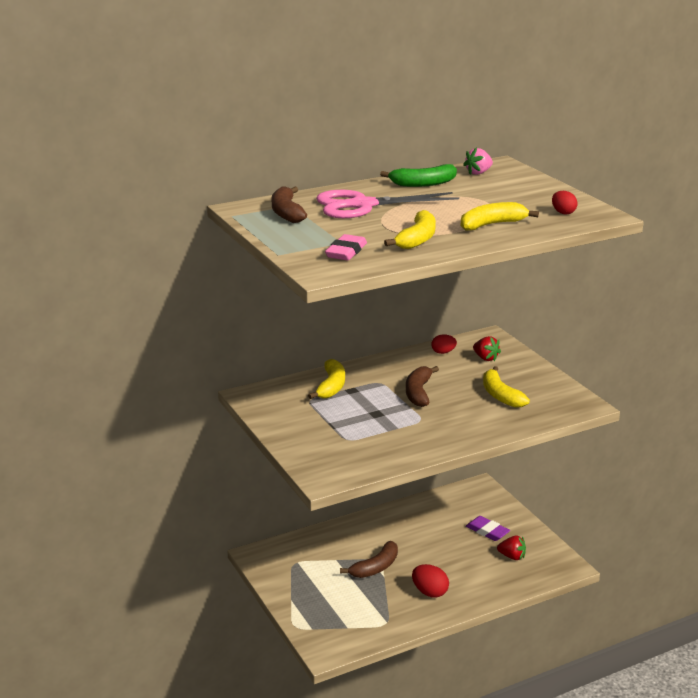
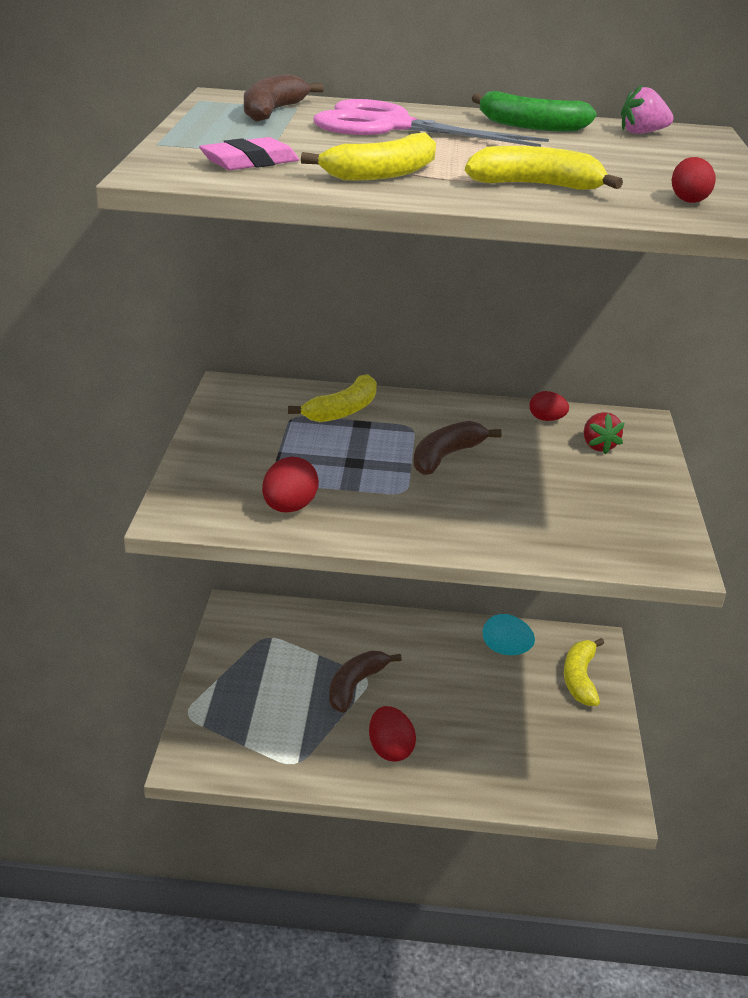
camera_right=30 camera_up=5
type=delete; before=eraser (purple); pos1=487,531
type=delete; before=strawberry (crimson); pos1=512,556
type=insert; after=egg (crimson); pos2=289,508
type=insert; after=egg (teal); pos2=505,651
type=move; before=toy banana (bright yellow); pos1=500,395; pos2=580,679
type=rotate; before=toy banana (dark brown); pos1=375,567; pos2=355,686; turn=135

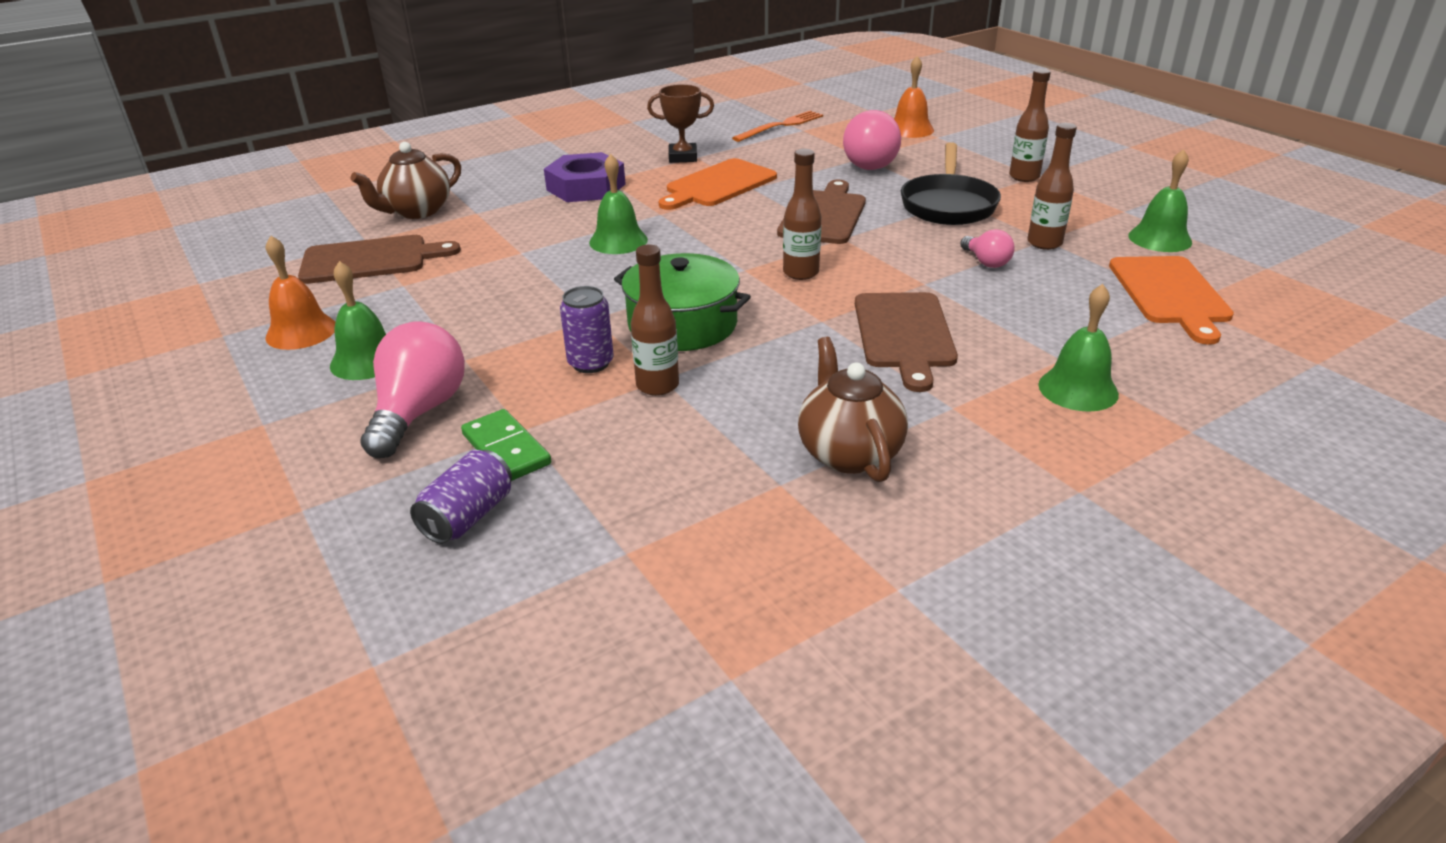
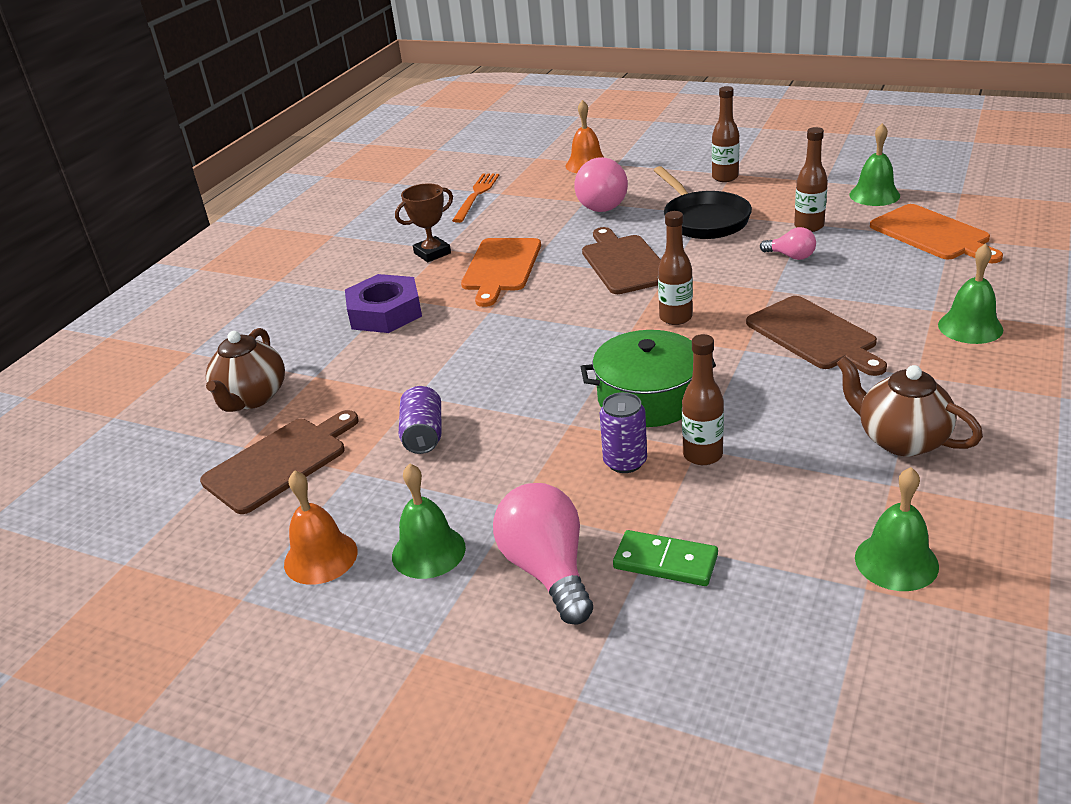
camera_right=-30 camera_up=0
type=move; before=can (purple); pos1=468,516; pos2=423,435
type=move; before=school bell (emerald); pos1=618,241; pos2=896,561

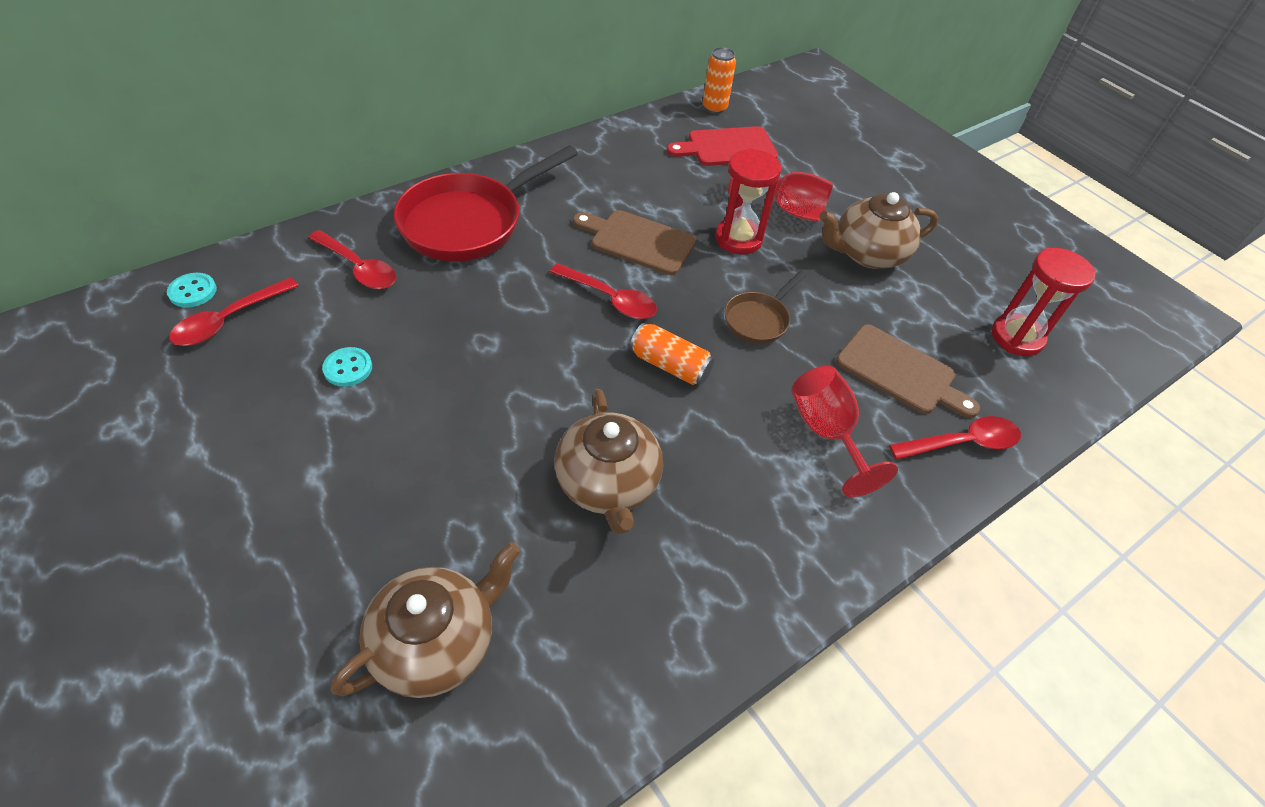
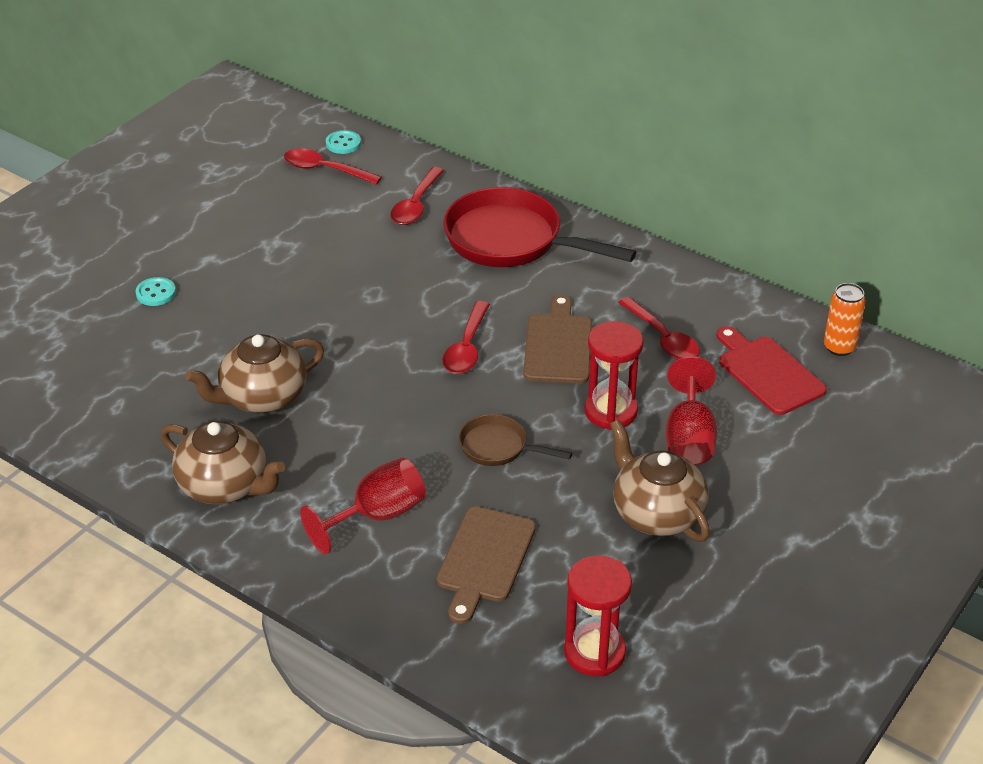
camera_right=75 camera_up=-10
type=delete; before=can (orange-coloured); pos1=670,365
type=move; before=sewing button (teal); pos1=348,368; pos2=156,293
type=move; before=teapot (dark brown); pos1=436,642; pos2=225,486
type=move; before=spoon (crimson); pos1=962,443; pos2=663,338

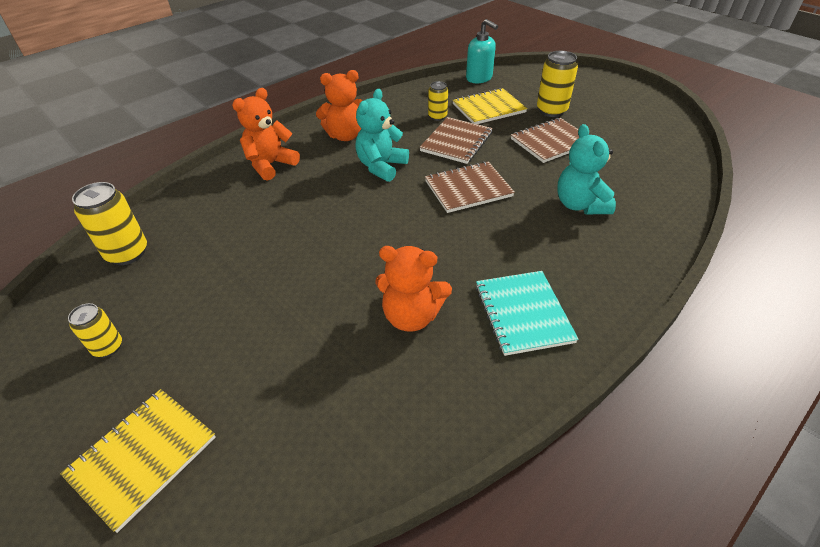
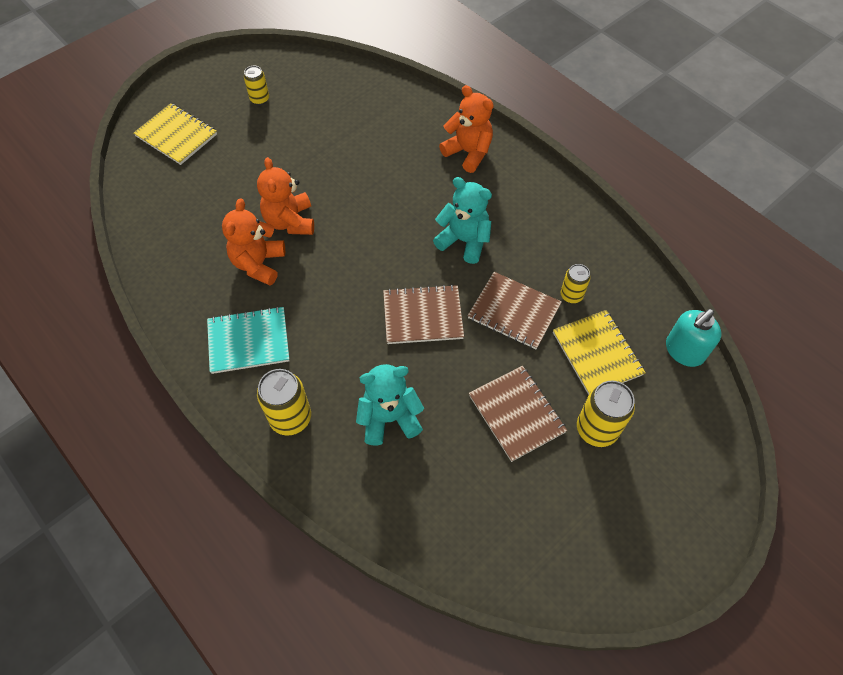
camera_right=90 camera_up=15
type=move; before=can (bright yellow); pos1=127,253; pos2=290,418
type=move; before=teddy bear (orange-coloured); pos1=345,136; pos2=290,221
type=rotate; before=exercise book (dark brown); pos1=468,189; pos2=423,316; turn=-75

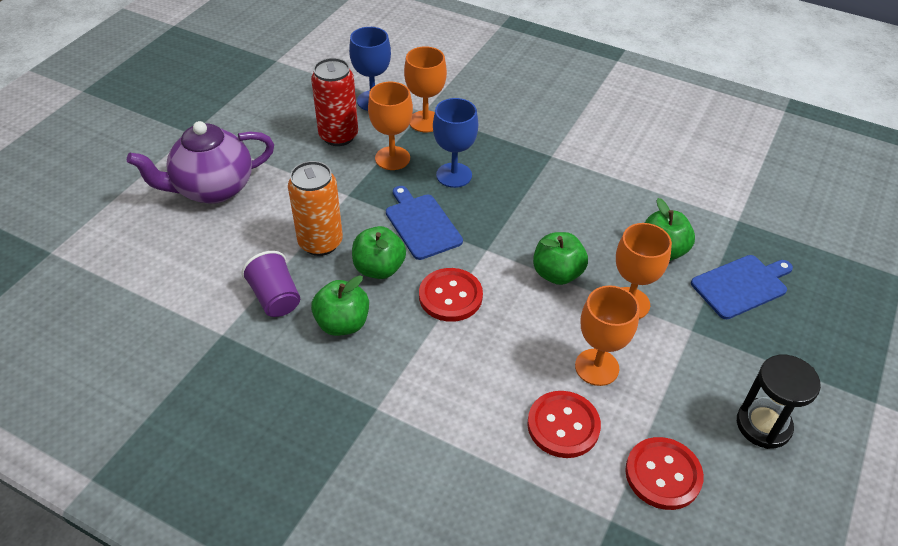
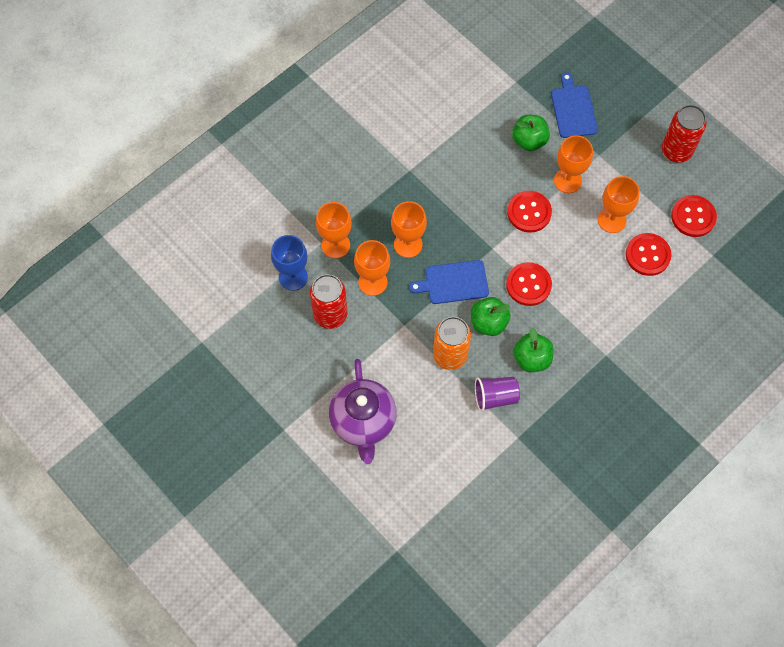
camera_right=-70 camera_up=20
type=replace; before=apple fruit (emerald); after=sewing button (crimson); pos1=557,274; pos2=529,212
type=replace; before=sand timer (black); after=can (crimson); pos1=763,425; pos2=676,151
type=recolor; before=chalice (cobalt); after=chalice (orange-coloured); pos1=454,175; pos2=408,244

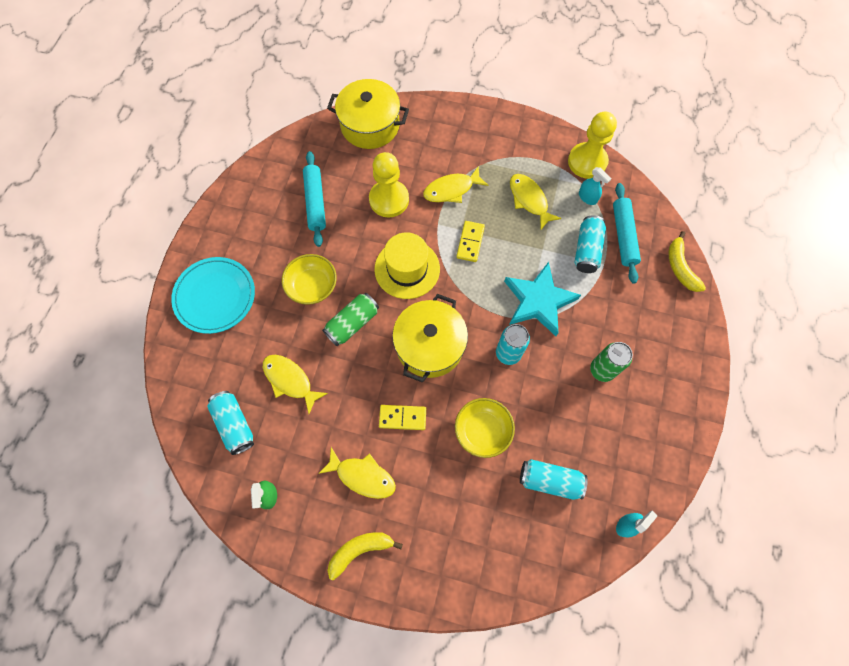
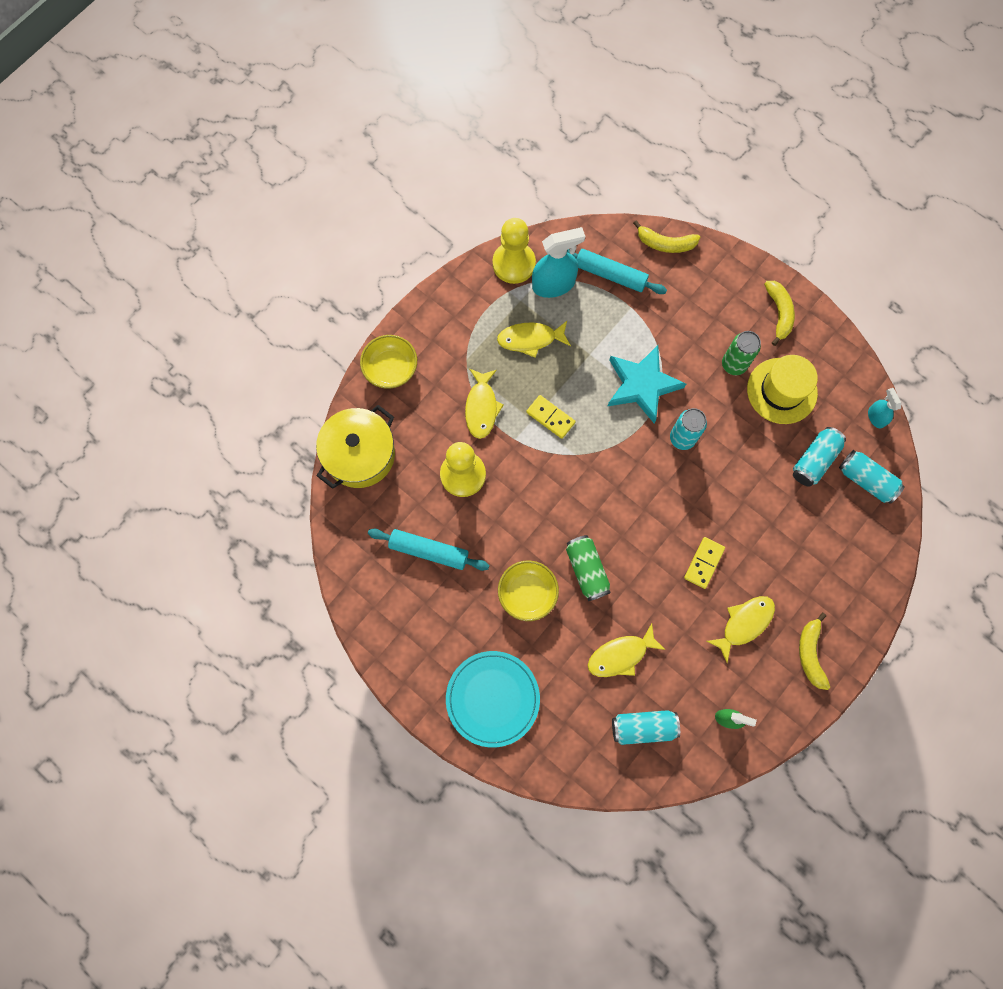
camera_right=-65 camera_up=5
type=delete; before=stockpot (bright yellow); pos1=430,345
type=insert; after=toy banana (bright yellow); pos2=778,313
type=move; before=tall hat (bright yellow); pos1=407,269; pos2=781,391
type=move; before=bowl (bright yellow); pos1=482,430; pos2=391,368
type=move; before=can (teal); pos1=587,250; pos2=866,480
type=resize; before=spray cleaner (teal); pos1=587,197; pos2=554,284; scale=1.87

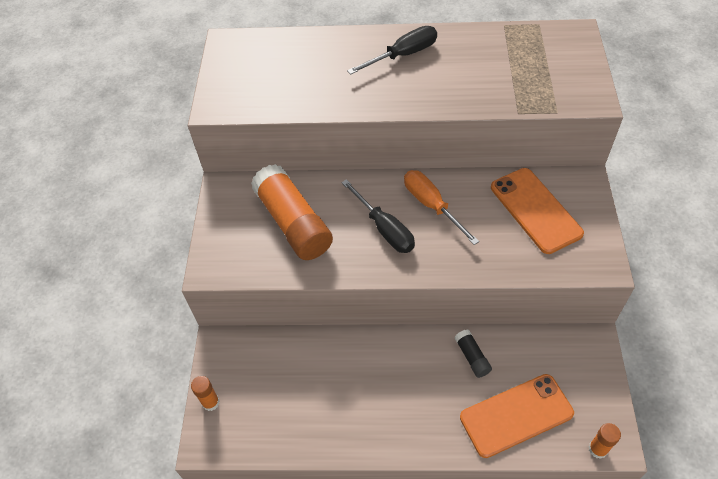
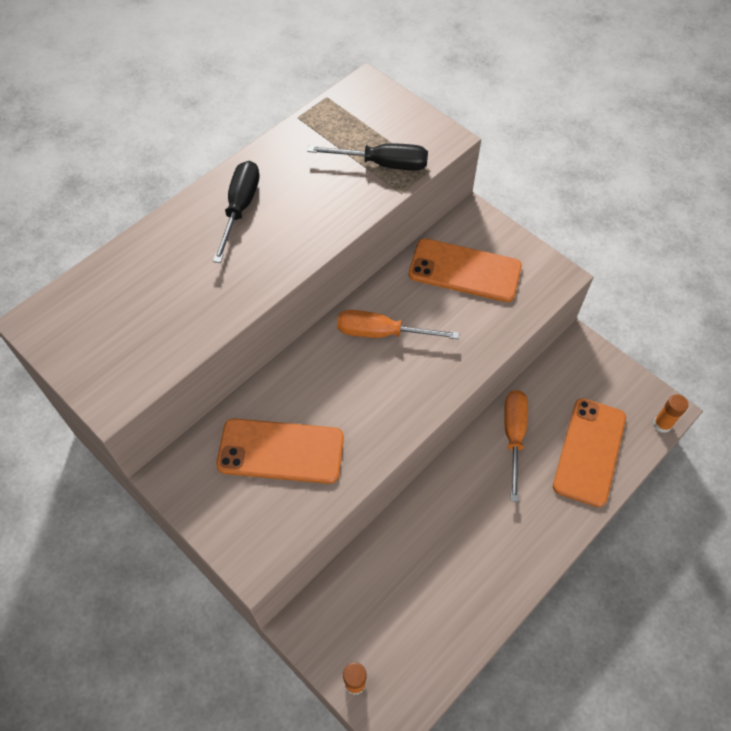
camera_right=-50 camera_up=5
type=move; before=flat screwdriver (black); pos1=384,229; pos2=382,164
type=replace; before=glue (orange-coloured); after=phone (orange-coloured); pos1=293,223; pos2=281,451
type=replace; before=glue (black); after=flat screwdriver (orange-coloured); pos1=472,357; pos2=513,436

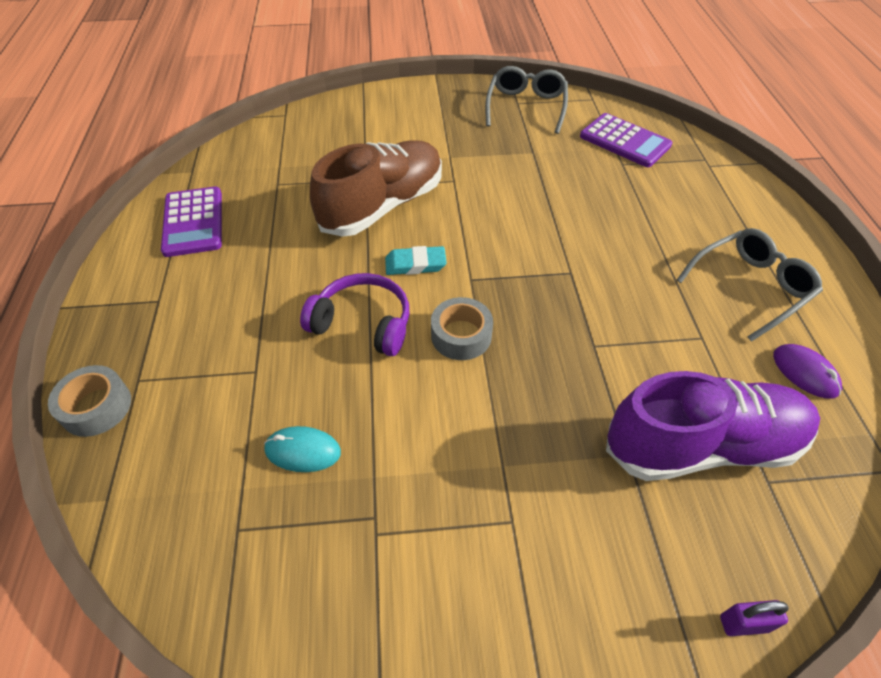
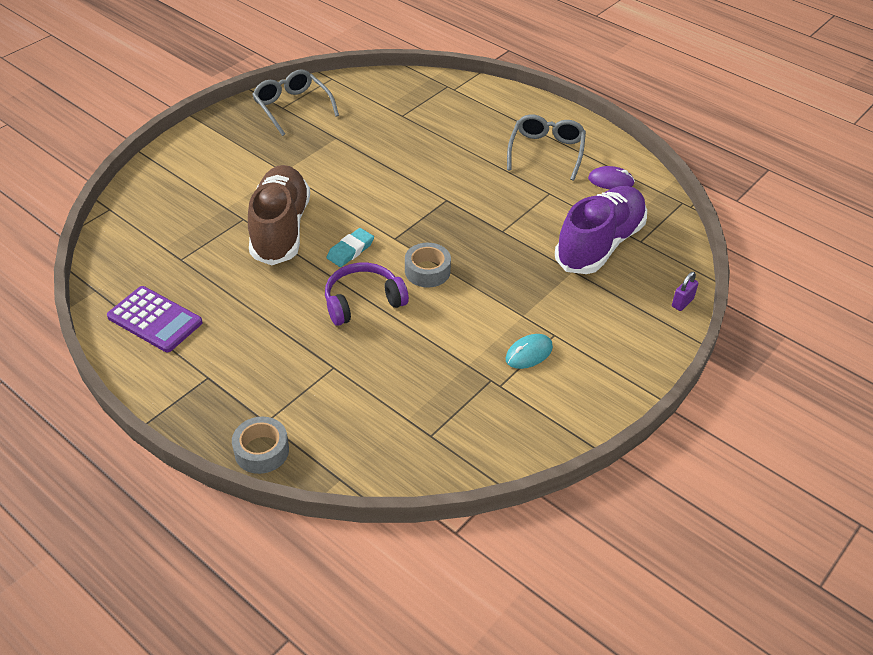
camera_right=-45 camera_up=-5
type=delete; before=pocket calculator (purple); pos1=625,141
type=move; before=mouse (teal); pos1=303,451; pos2=529,353

